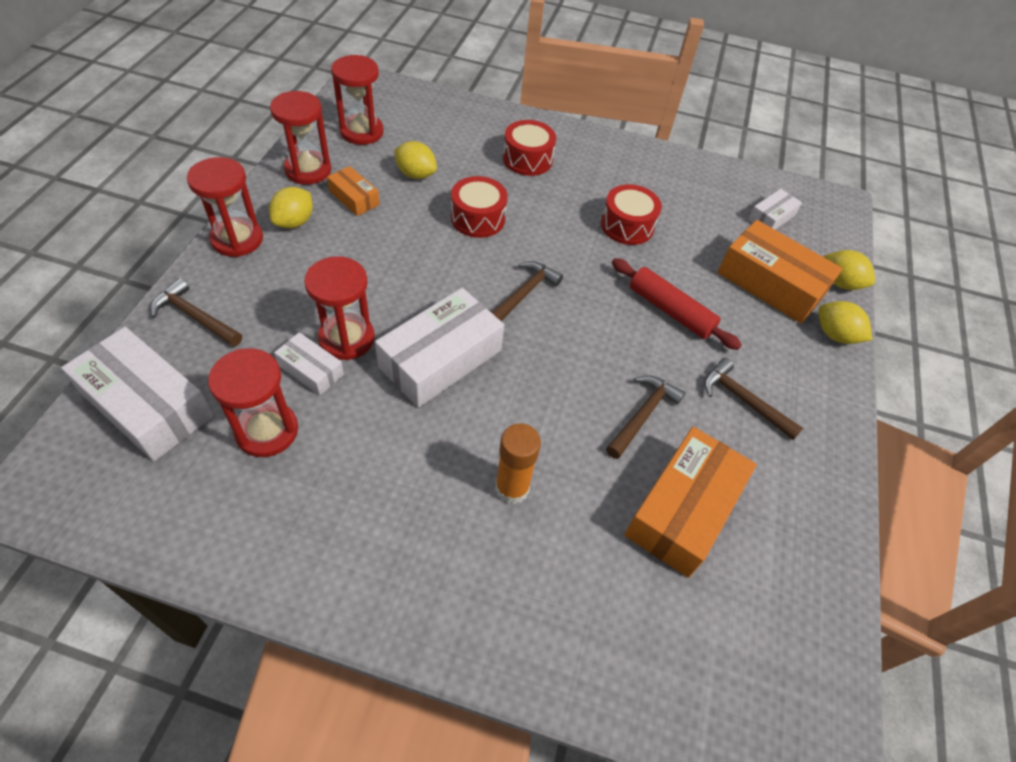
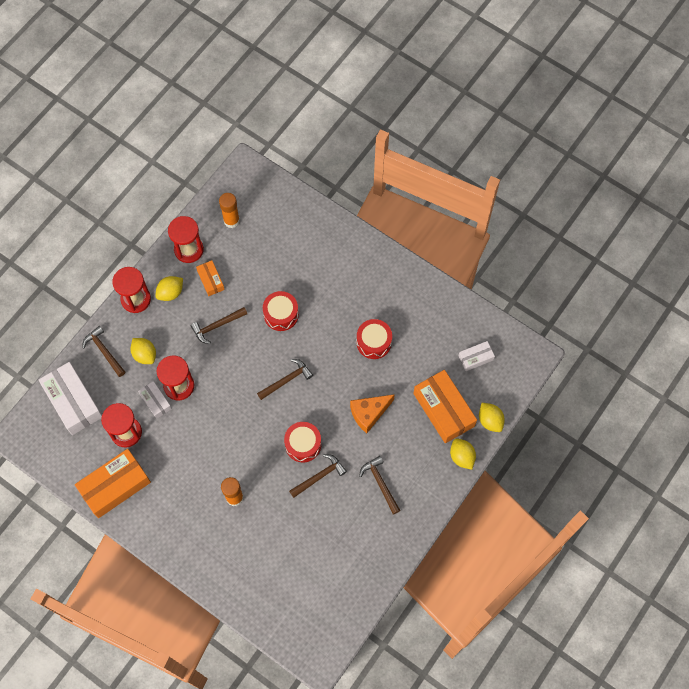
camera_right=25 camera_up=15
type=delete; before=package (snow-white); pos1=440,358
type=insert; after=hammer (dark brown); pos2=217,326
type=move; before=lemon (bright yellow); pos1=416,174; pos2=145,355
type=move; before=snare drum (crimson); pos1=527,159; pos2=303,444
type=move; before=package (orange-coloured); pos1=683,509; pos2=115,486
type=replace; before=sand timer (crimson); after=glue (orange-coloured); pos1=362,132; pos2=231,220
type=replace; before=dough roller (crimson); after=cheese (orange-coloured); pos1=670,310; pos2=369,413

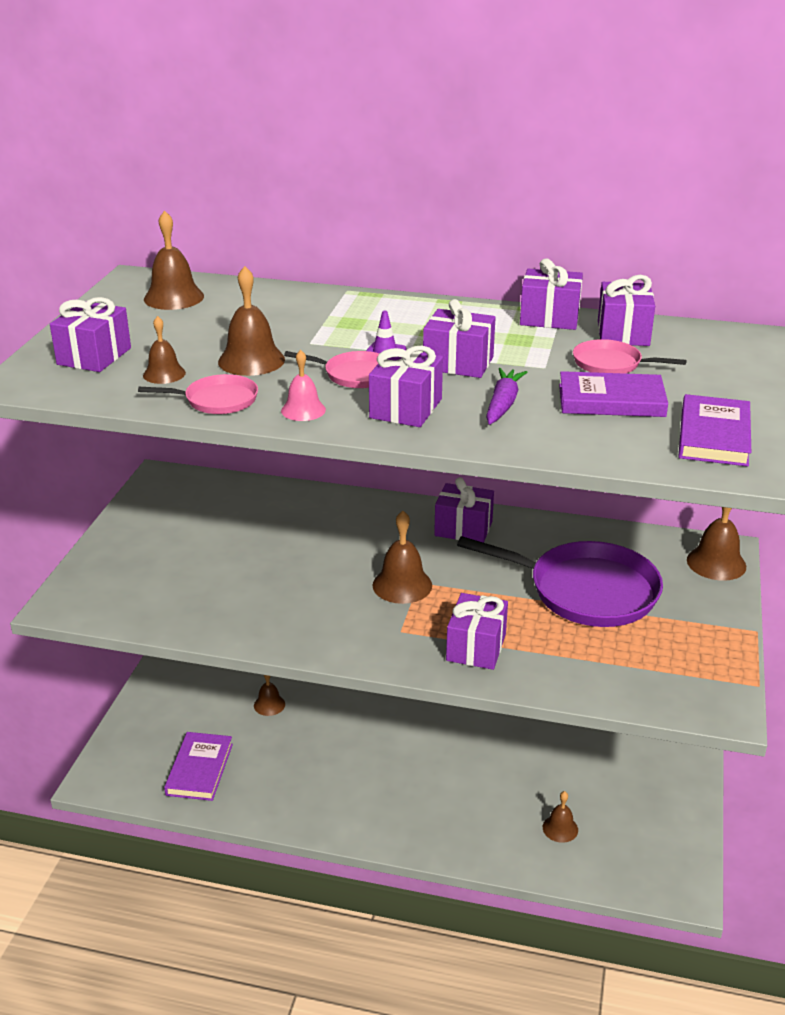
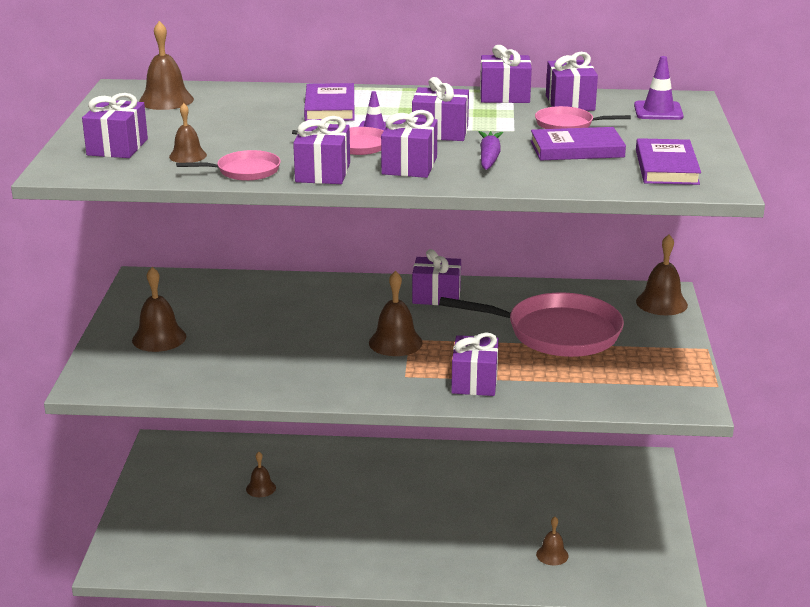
camera_right=-10 camera_up=-5
type=insert; after=safety cone (purple); pos2=658,111
type=move; before=hardcover (purple); pos1=199,769; pos2=330,107
type=move; before=school bell (dark brown); pos1=251,360; pos2=159,338
type=replace; before=school bell (rose-pink); after=present (purple); pos1=303,410; pos2=322,172
type=recolor; before=skillet (purple); after=skillet (rose-pink); pos1=586,591; pos2=557,333

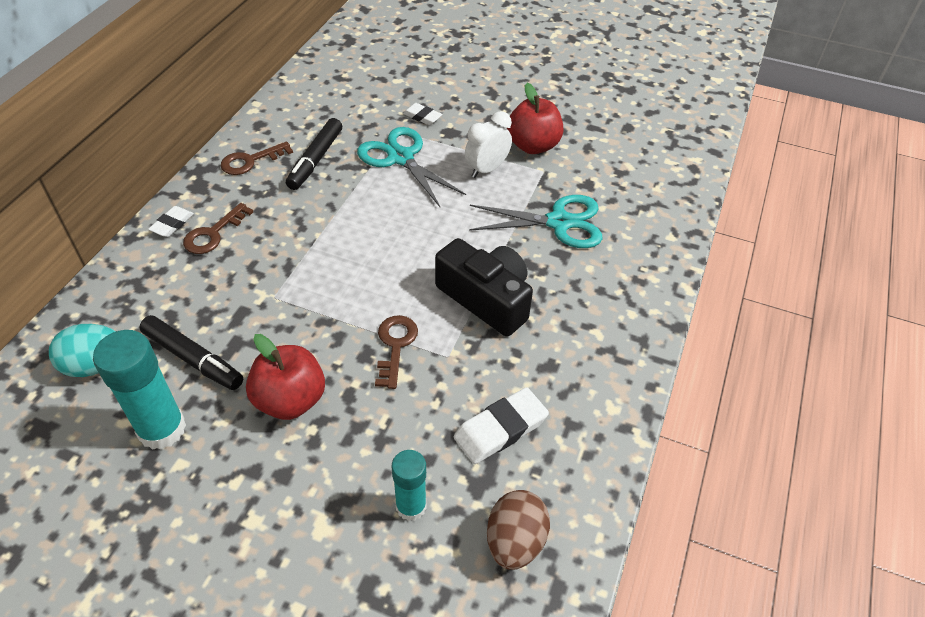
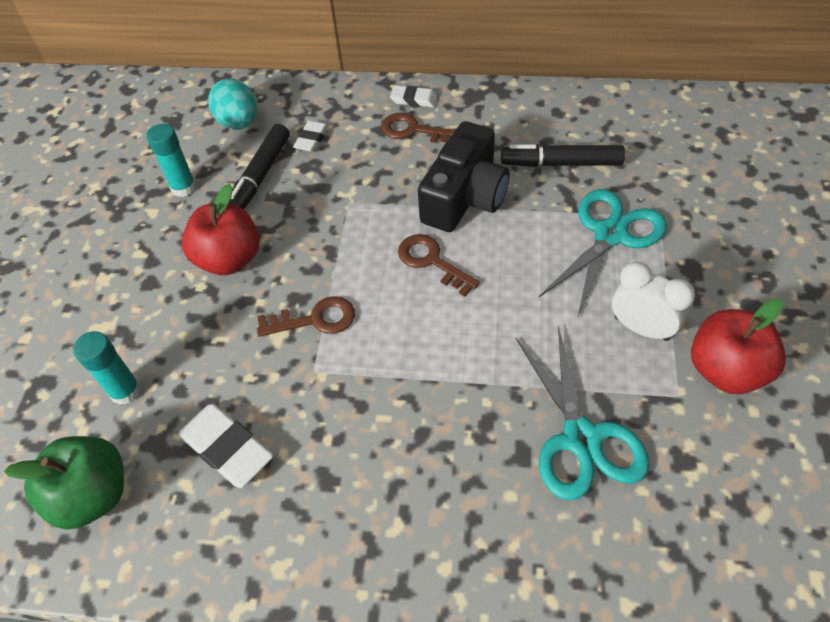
camera_right=80 camera_up=5
type=move; before=door key (dark brown); pos1=250,161; pos2=431,261
type=move; before=eraser (snow-white); pos1=422,116; pos2=312,139
type=move; before=camera (black); pos1=486,299; pos2=465,197
type=replace; before=egg (dark brown); after=apple fruit (emerald); pos1=515,541; pos2=93,495
type=resize; before=glue (teal); pos1=162,429; pos2=183,187; scale=0.62

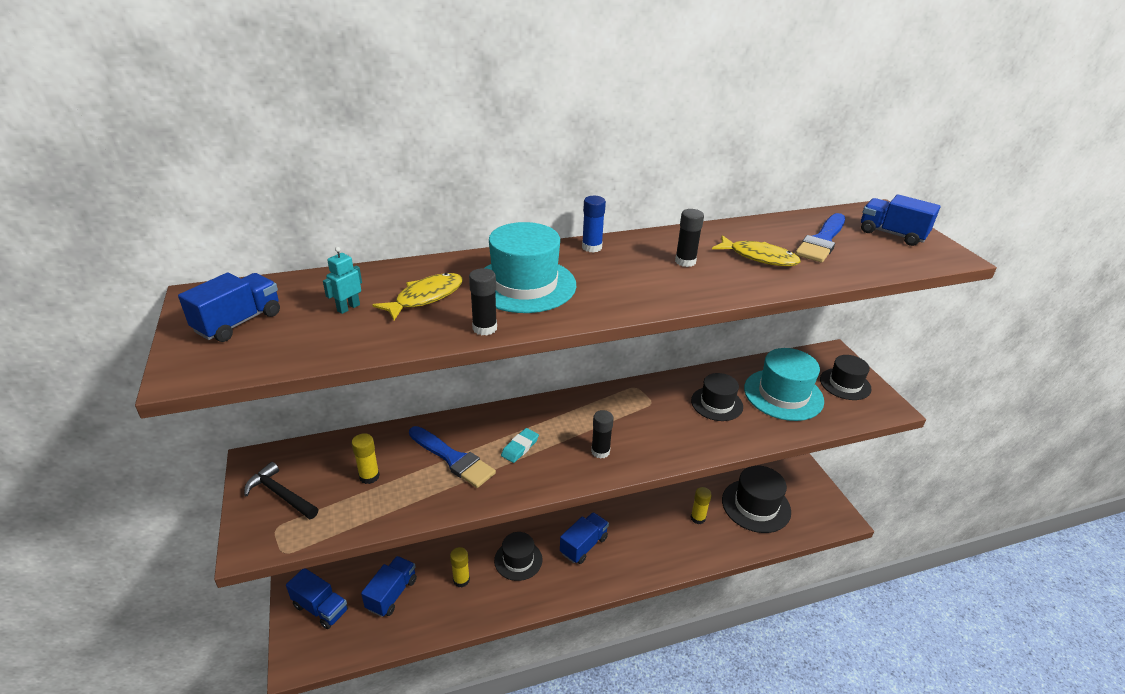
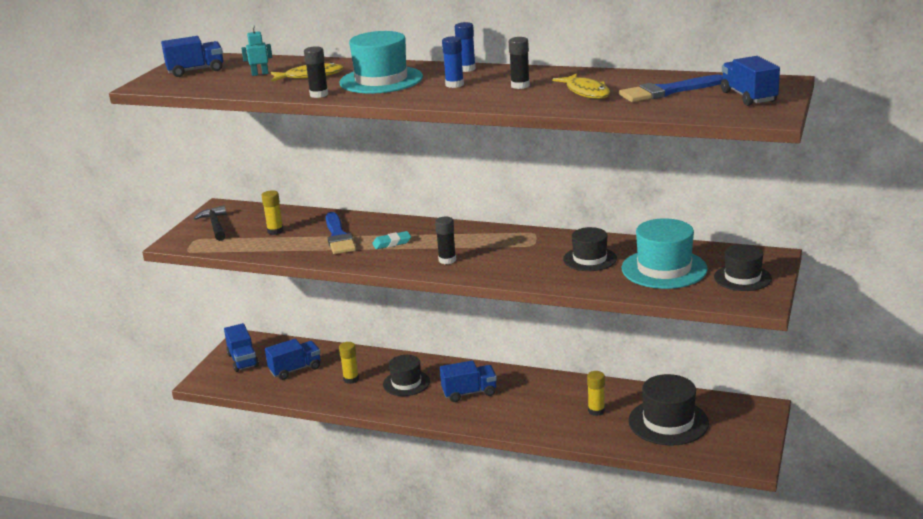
camera_right=40 camera_up=-10
type=insert; after=glue (cobalt); pos2=454,84

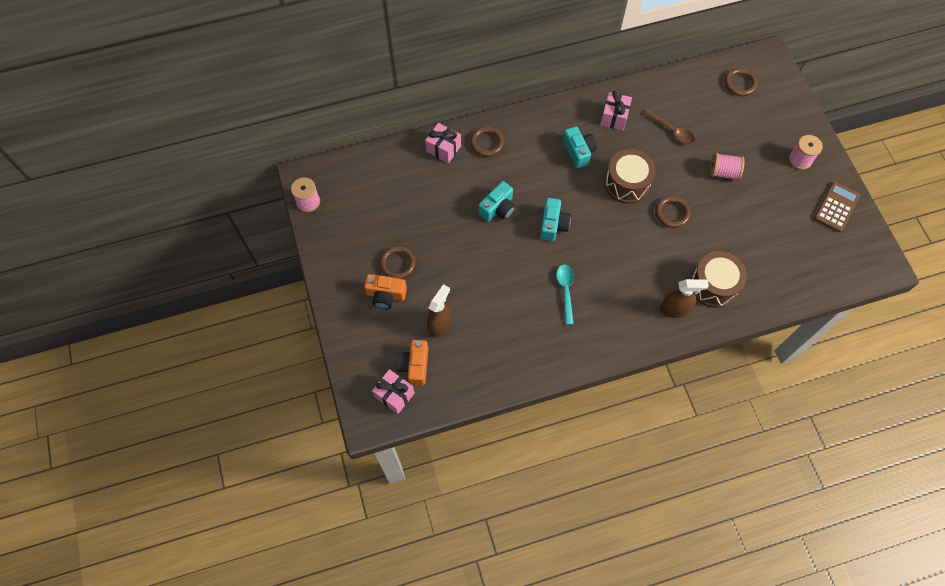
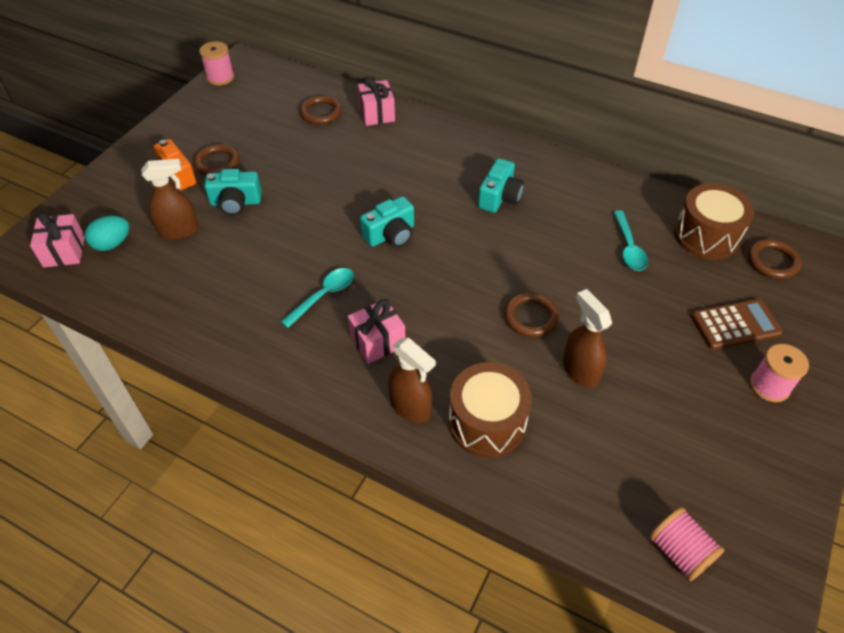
camera_right=45 camera_up=-15
type=insert; after=spray cleaner (dark brown); pos2=580,370
type=move; before=ring (dark brown); pos1=487,143; pos2=321,113
type=move; before=camera (teal); pos1=498,208; pos2=235,202
type=move; before=present (rose-pink); pos1=614,117; pos2=377,341
type=move; before=snare drum (dark brown); pos1=627,184; pos2=706,236
type=move; before=spool (rose-pink); pos1=723,172; pos2=679,552
type=move; before=pocket calculator (dark brown); pos1=836,207; pos2=735,325
type=replace; before=camera (orange-coloured); after=egg (teal); pos1=414,366; pos2=112,244
type=recolor; before=spoon (dark brown); after=spoon (teal); pos1=672,131; pos2=628,247

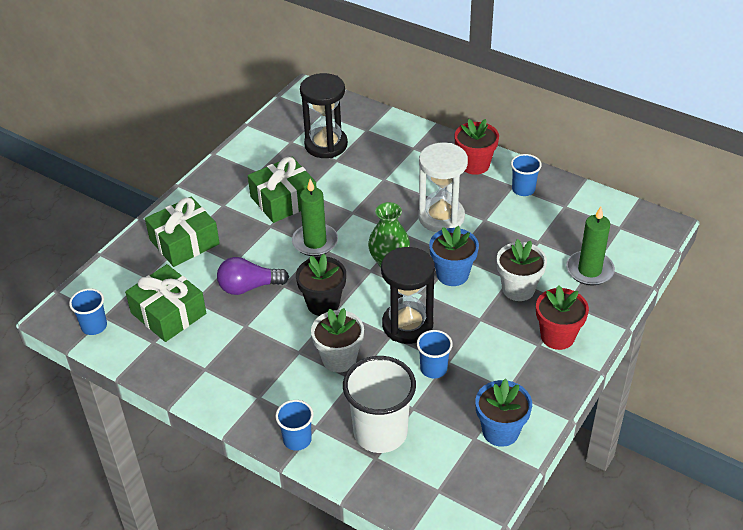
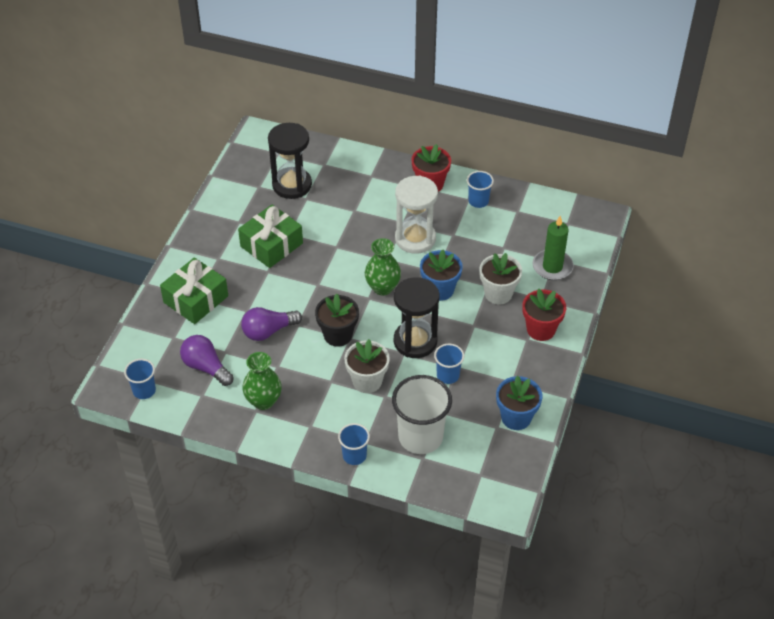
camera_right=-15 camera_up=5
type=delete; before=pillar candle (emerald); pos1=315,242
type=insert; after=vase (emerald); pos2=263,401
type=replace; before=present (emerald); after=bulb (purple); pos1=168,313; pos2=206,367

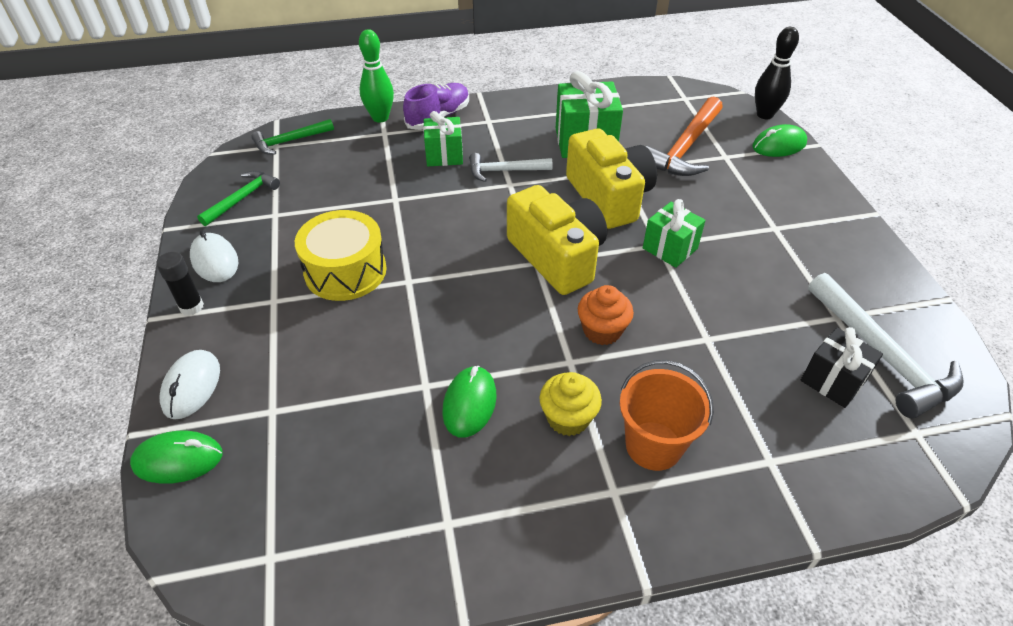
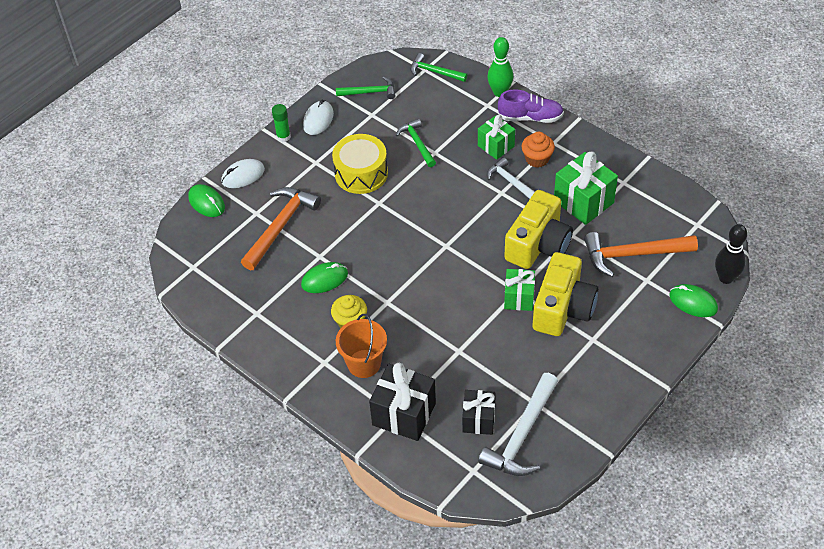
camera_right=55 camera_up=5
type=insert; after=hammer (orange-coloured); pos2=280,226
type=insert; after=present (black); pos2=404,414
type=insert; after=hammer (emerald); pos2=417,143
type=move; before=camera (bright yellow); pos1=557,257; pos2=563,308
type=move; before=cupcake (orange-coloured); pos1=602,331; pos2=537,159
type=recolor; before=glue (black); after=glue (emerald); pos1=191,306; pos2=283,137

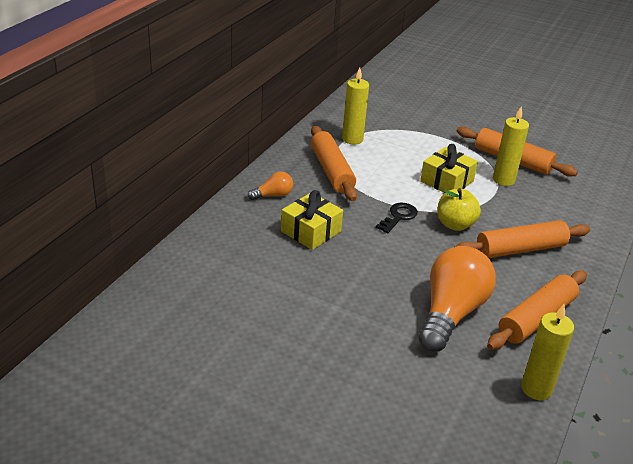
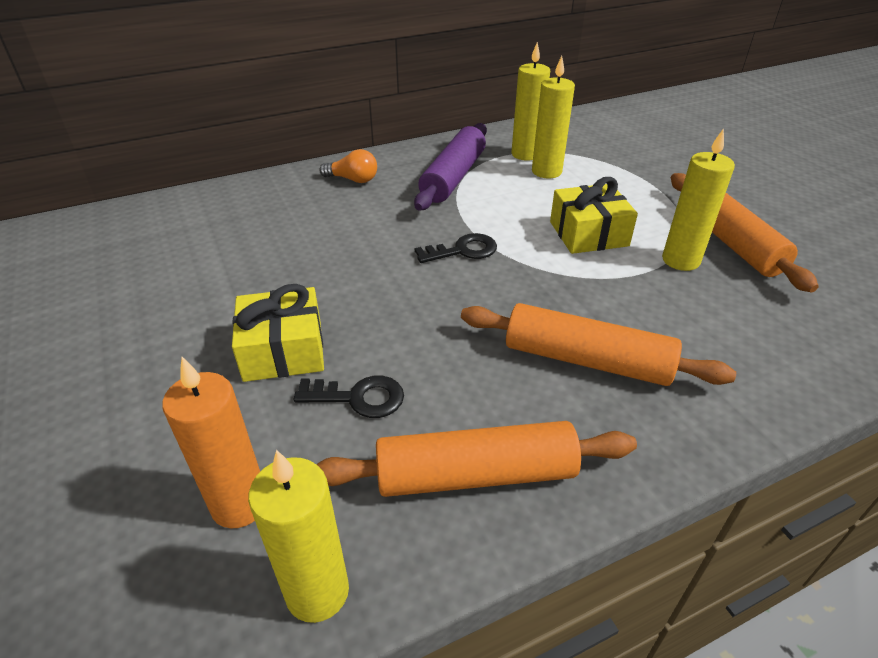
camera_right=40 camera_up=5
type=delete; before=apple fruit (bright yellow); pos1=455,224
type=insert; after=pillar candle (orange-coloured); pos2=239,504
type=insert; after=pillar candle (bright yellow); pos2=546,171
type=move; before=present (bright yellow); pos1=310,231; pos2=283,350
type=replace; before=bulb (orange-coloured); after=door key (black); pos1=451,313; pos2=358,397
type=recolor; before=dough roller (orange-coloured); after=dough roller (purple); pos1=332,171; pos2=453,177

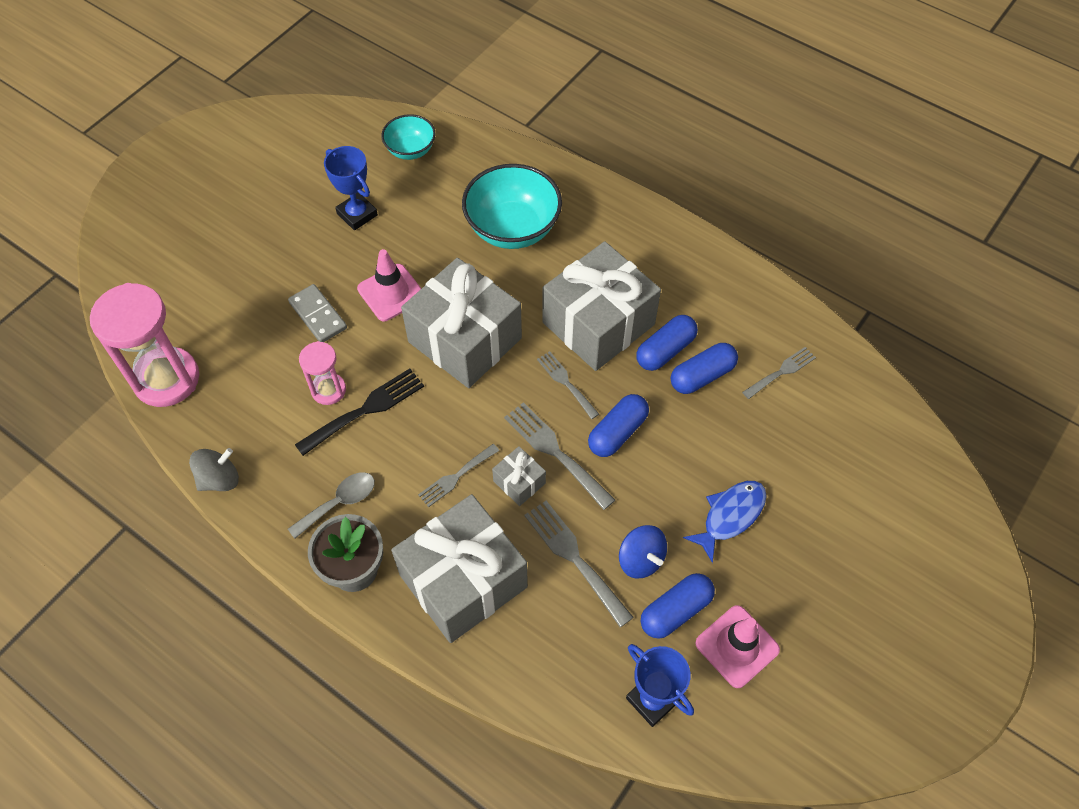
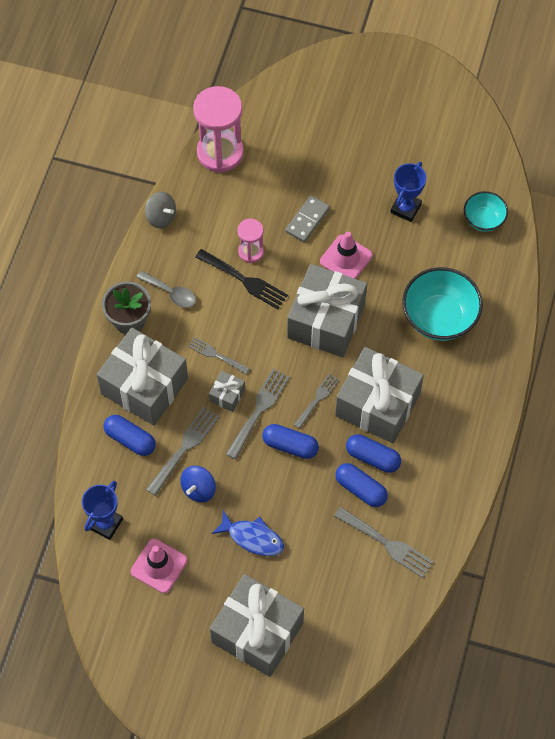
camera_right=70 camera_up=5
type=insert; after=present (ash-grey); pos2=257,632
type=move; before=pill (cobalt); pos1=675,611; pos2=130,439
type=resize; before=fork (ash-grey); pos1=781,372; pos2=387,544; scale=1.56

